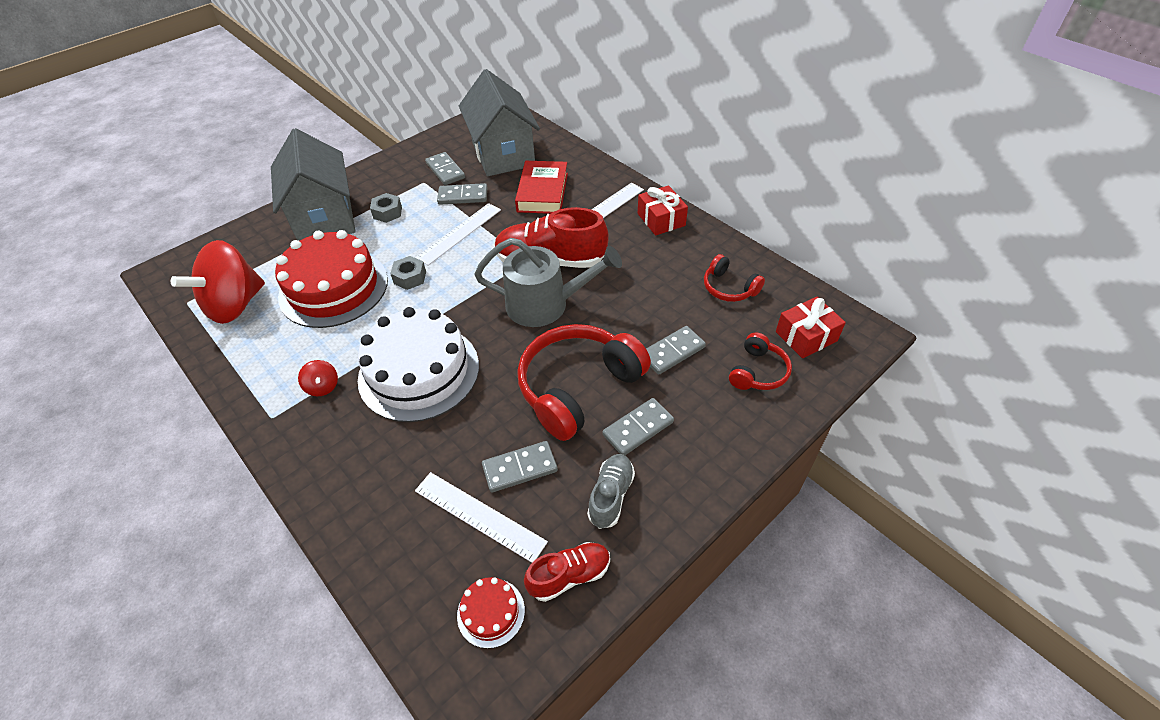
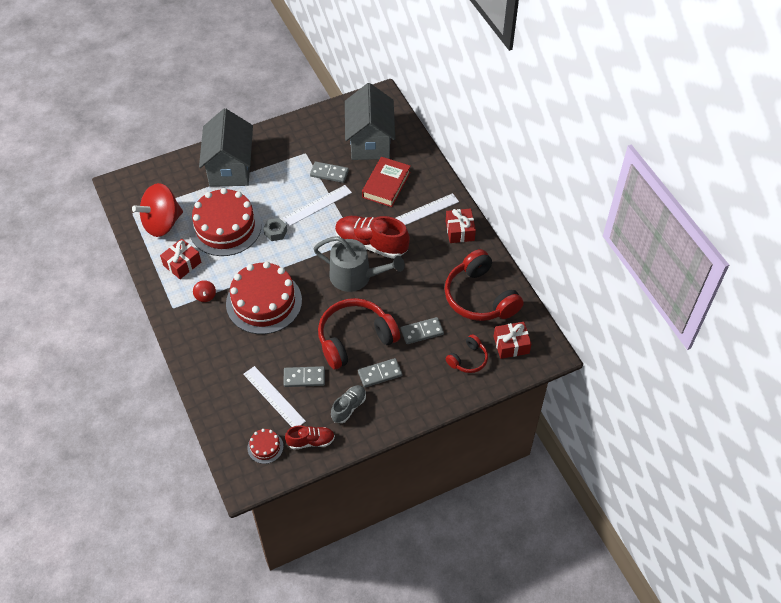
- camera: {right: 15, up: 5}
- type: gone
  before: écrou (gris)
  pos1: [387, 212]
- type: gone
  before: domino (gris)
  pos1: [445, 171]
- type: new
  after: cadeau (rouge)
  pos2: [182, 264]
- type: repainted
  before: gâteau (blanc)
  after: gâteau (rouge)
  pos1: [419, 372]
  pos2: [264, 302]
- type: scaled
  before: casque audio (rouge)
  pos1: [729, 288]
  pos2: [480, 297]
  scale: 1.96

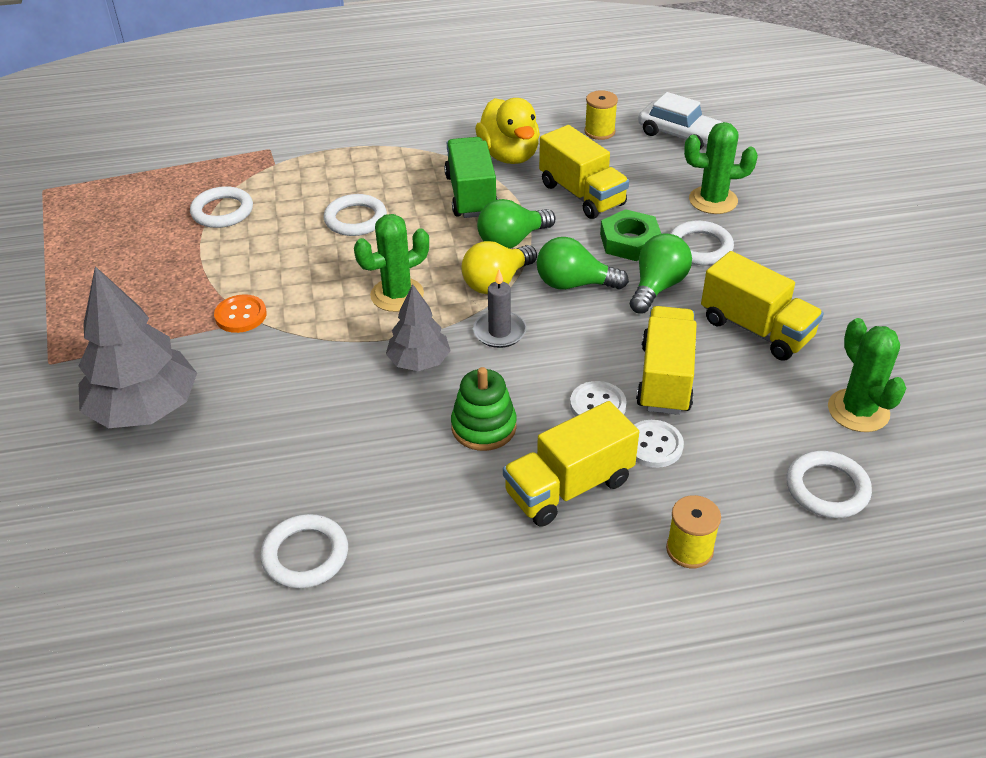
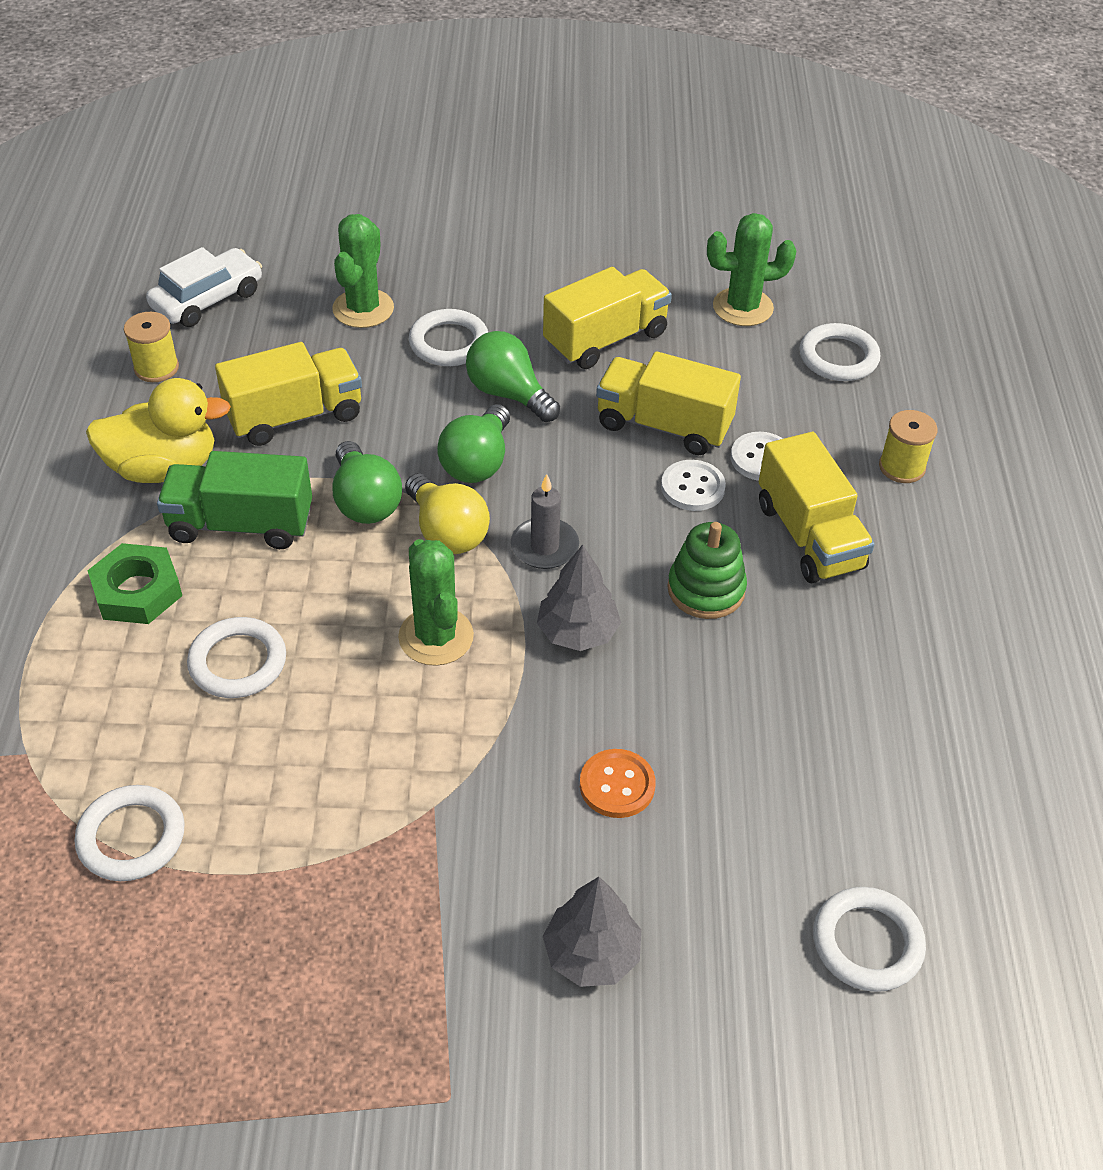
- camera: {right: -80, up: 5}
- type: shifted
  before: bouton (orange)
  pos1: [241, 315]
  pos2: [617, 785]
- type: shifted
  before: anneau (blanc)
  pos1: [305, 555]
  pos2: [867, 943]
- type: shifted
  before: écrou (vert)
  pos1: [630, 241]
  pos2: [137, 591]
- type: scaled
  before: arbre (gris)
  pos1: [145, 409]
  pos2: [591, 954]
  scale: 0.58

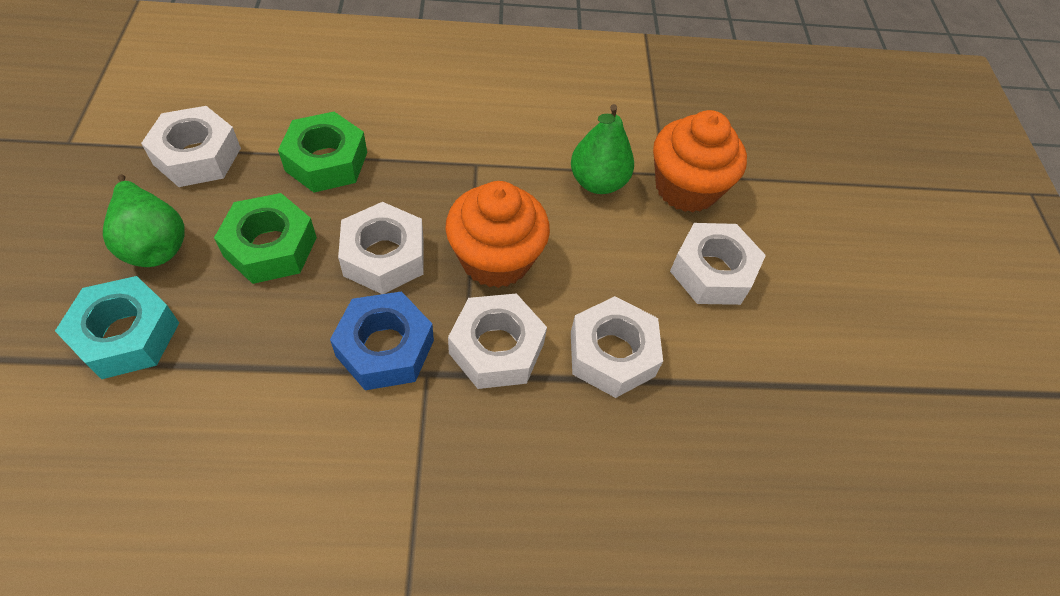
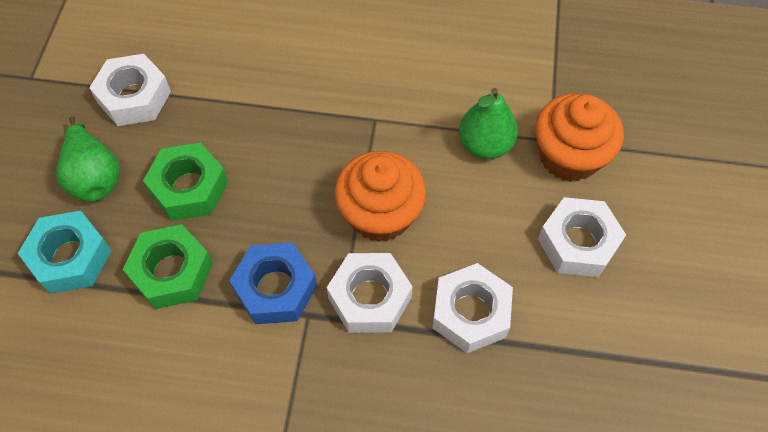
- camera: {right: 15, up: 5}
- type: gone
  before: écrou (blanc)
  pos1: [384, 256]
- type: shifted
  before: écrou (vert)
  pos1: [326, 161]
  pos2: [172, 272]

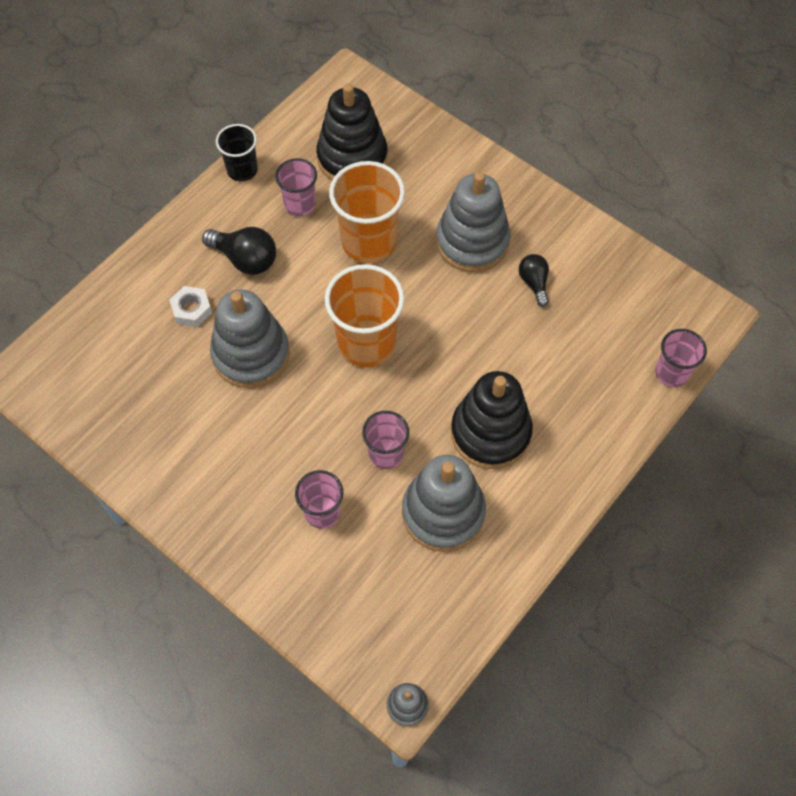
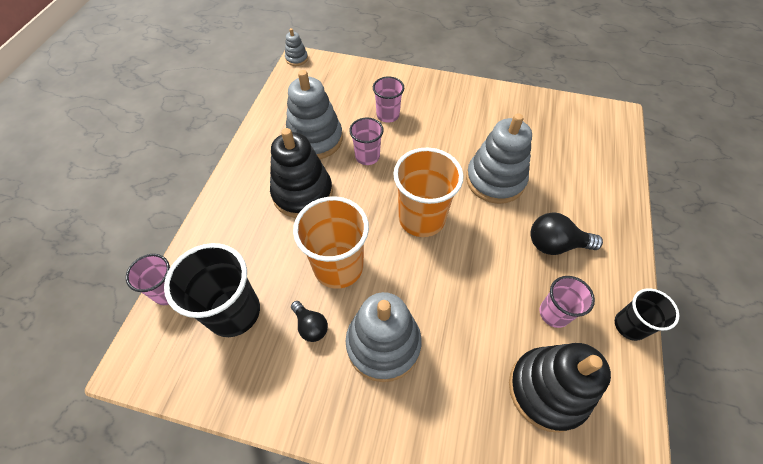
- camera: {right: 155, up: -5}
- type: gone
  before: écrou (blanc)
  pos1: [192, 310]
- type: new
  after: gobelet (noir)
  pos2: [234, 312]
- type: shifted
  before: gobelet (orange)
  pos1: [369, 242]
  pos2: [338, 266]

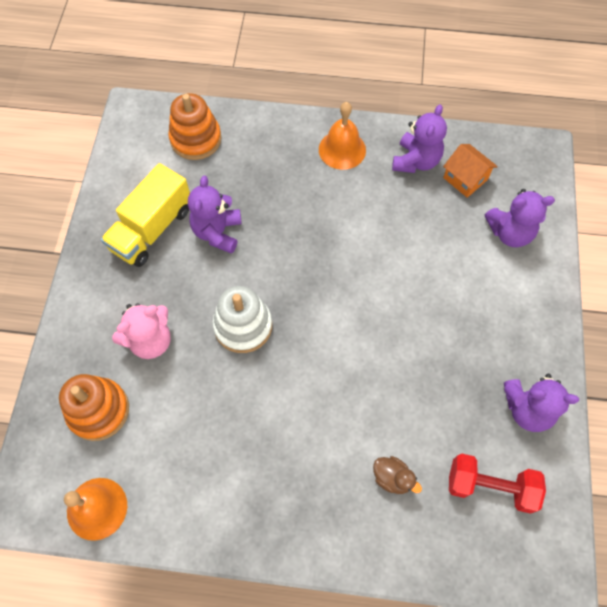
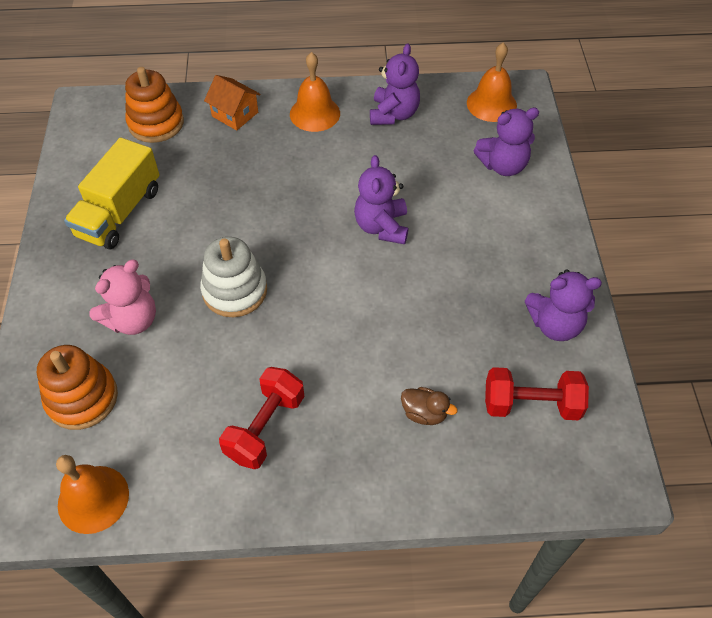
- camera: {right: -10, up: -10}
- type: new
  after: haltère (rouge)
  pos2: [265, 427]
- type: new
  after: cloche (orange)
  pos2: [491, 104]
- type: shifted
  before: ours en peluche (violet)
  pos1: [217, 232]
  pos2: [381, 227]
- type: shifted
  before: maison (orange)
  pos1: [465, 178]
  pos2: [235, 114]

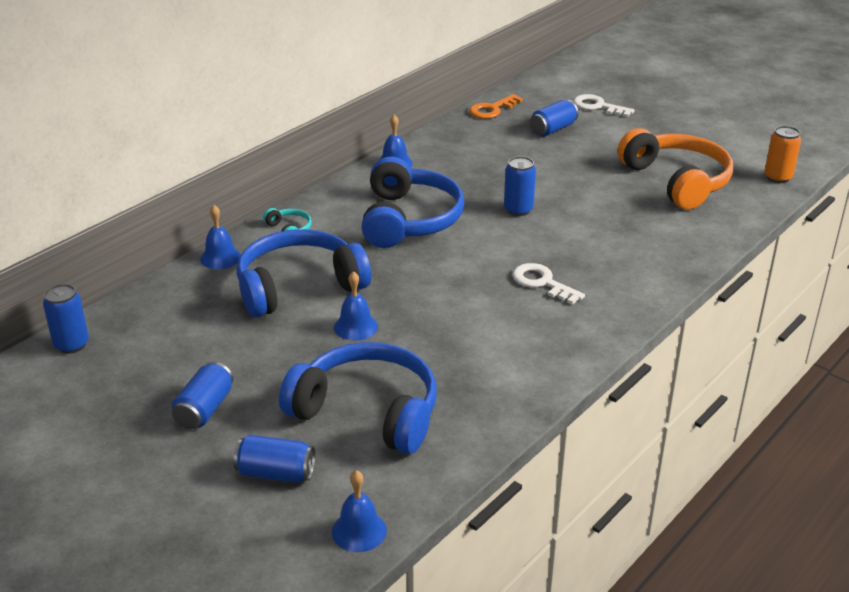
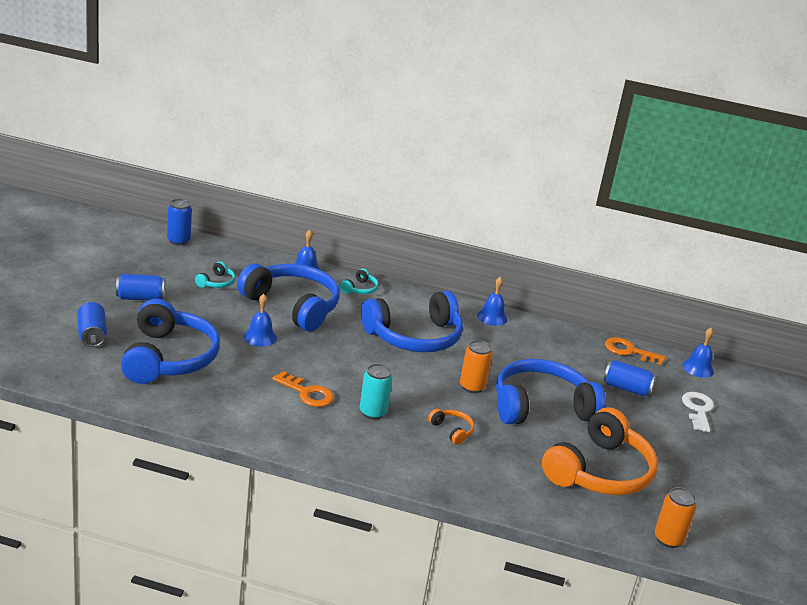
- camera: {right: 60, up: -5}
- type: new
  after: casque audio (turquoise)
  pos2: [216, 282]
- type: new
  after: clé (orange)
  pos2: [307, 393]
- type: new
  after: casque audio (orange)
  pos2: [452, 430]
- type: new
  after: casque audio (bleu)
  pos2: [541, 407]
- type: shifted
  before: cloche (bleu)
  pos1: [359, 531]
  pos2: [698, 368]
- type: swapped
  before: clé (blanc)
  after: canette (turquoise)
  pos1: [542, 283]
  pos2: [373, 412]
- type: repainted
  before: canette (bleu)
  after: canette (orange)
  pos1: [518, 210]
  pos2: [472, 387]

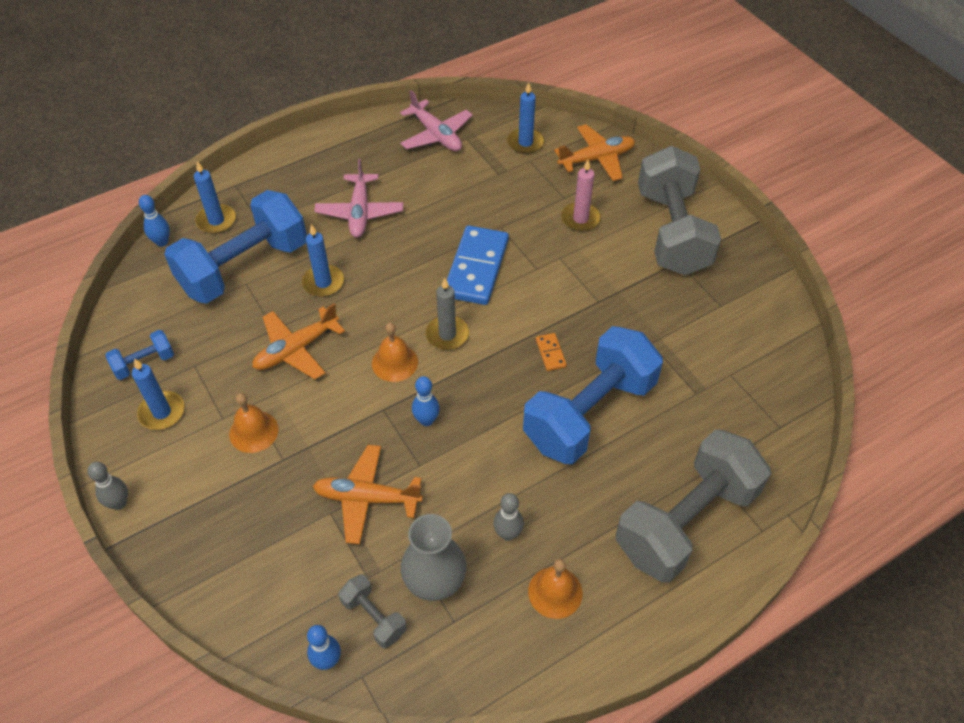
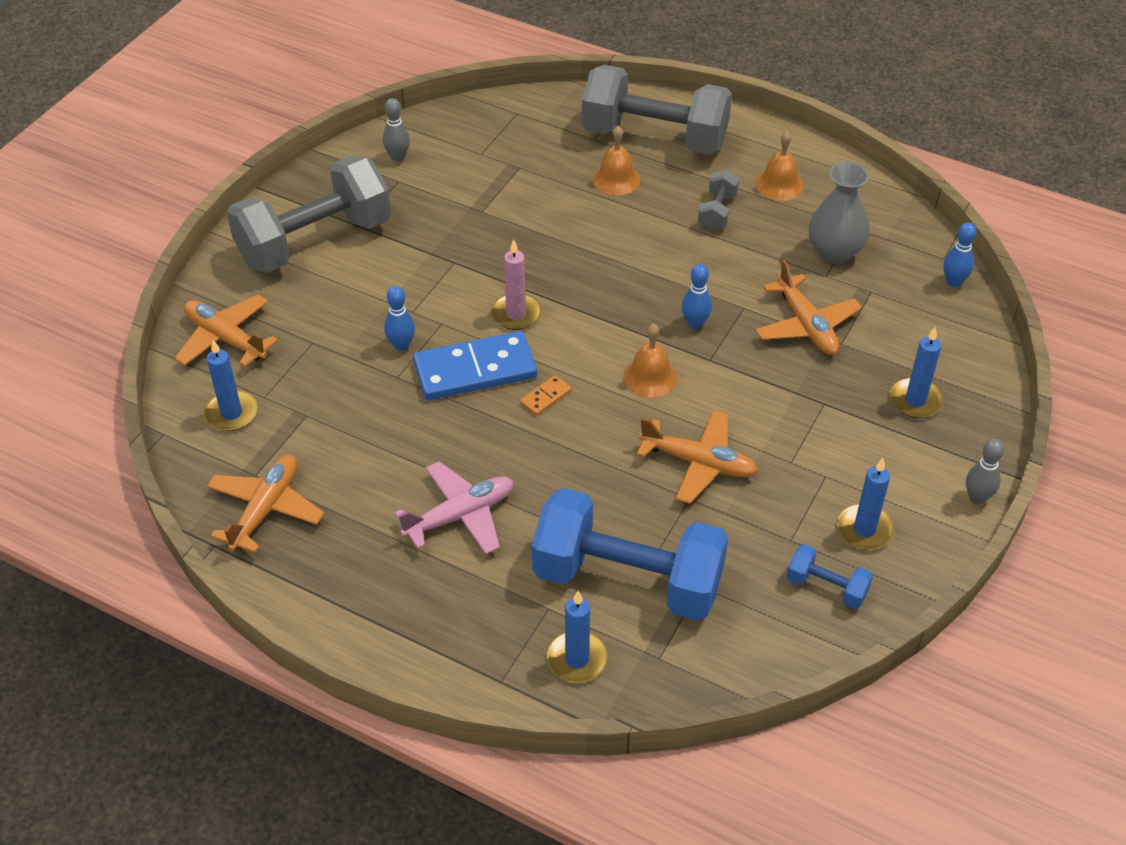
- camera: {right: -120, up: -5}
- type: gone
  before: bougie (gris)
  pos1: [447, 335]
- type: gone
  before: haltère (bleu)
  pos1: [589, 413]
- type: shifted
  before: quille (bleu)
  pos1: [162, 242]
  pos2: [401, 345]
- type: shifted
  before: cloche (orange)
  pos1: [253, 431]
  pos2: [616, 179]
- type: shifted
  before: bougie (bleu)
  pos1: [323, 283]
  pos2: [915, 400]
- type: shifted
  before: haltère (gris)
  pos1: [374, 617]
  pos2: [717, 212]
- type: shifted
  before: quille (gris)
  pos1: [508, 534]
  pos2: [398, 157]
- type: shifted
  before: domino (orange)
  pos1: [550, 353]
  pos2: [546, 397]
- type: shifted
  before: bougie (rose)
  pos1: [580, 219]
  pos2: [516, 314]
- type: repainted
  before: avion (rose)
  after: avion (orange)
  pos1: [436, 135]
  pos2: [265, 509]

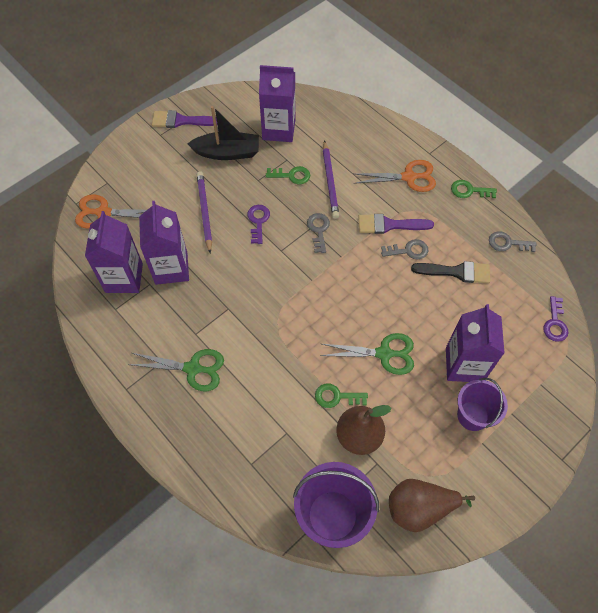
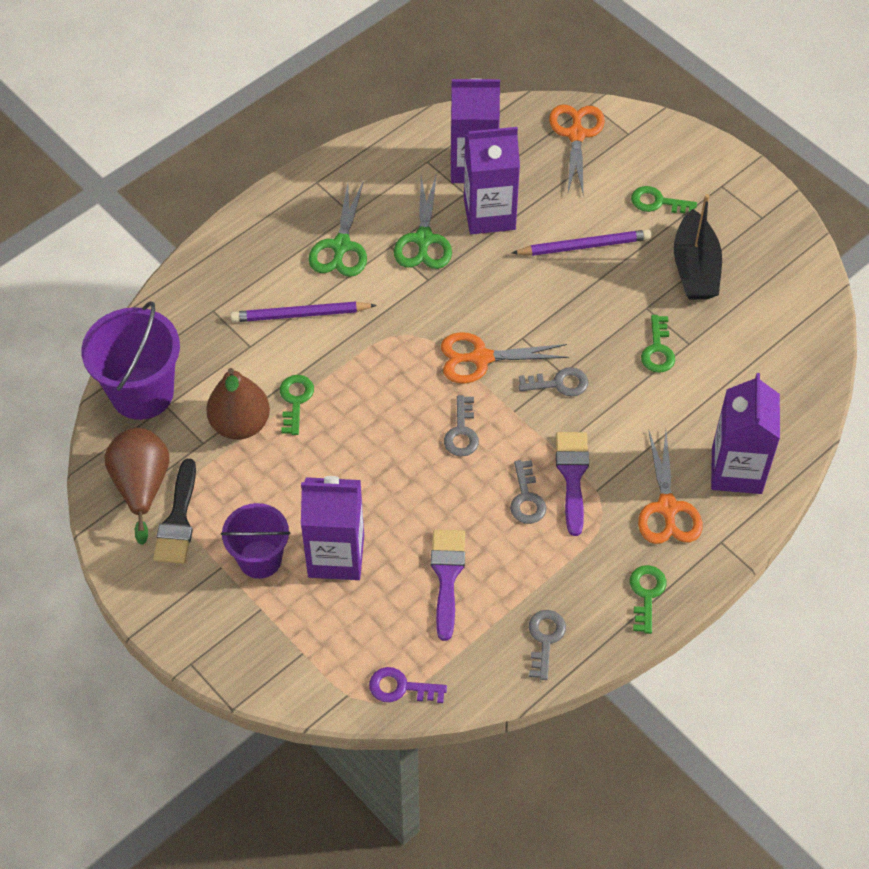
- camera: {right: 90, up: -5}
- type: gone
  before: clé (violet)
  pos1: [258, 221]
- type: new
  after: ciseaux (orange)
  pos2: [481, 358]
- type: new
  after: clé (gris)
  pos2: [462, 432]
- type: new
  after: clé (vert)
  pos2: [657, 202]
- type: shifted
  before: pinceau (violet)
  pos1: [181, 121]
  pos2: [447, 576]
- type: shifted
  before: brique de lait (violet)
  pos1: [279, 129]
  pos2: [736, 470]
- type: shifted
  before: ciseaux (vert)
  pos1: [384, 354]
  pos2: [423, 239]
- type: shifted
  before: crayon (violet)
  pos1: [330, 181]
  pos2: [300, 314]
- type: shifted
  before: pinceau (noir)
  pos1: [456, 272]
  pos2: [178, 519]

